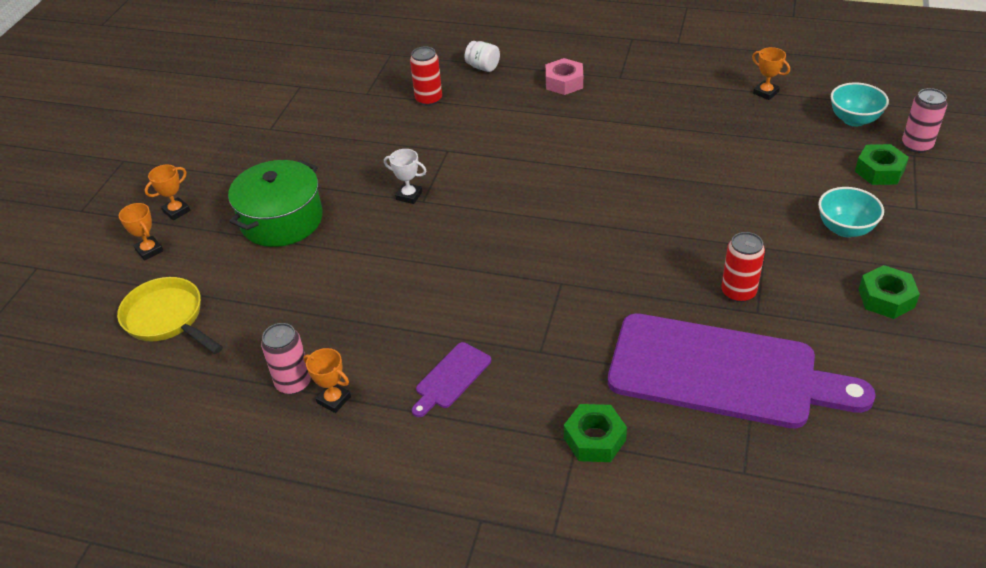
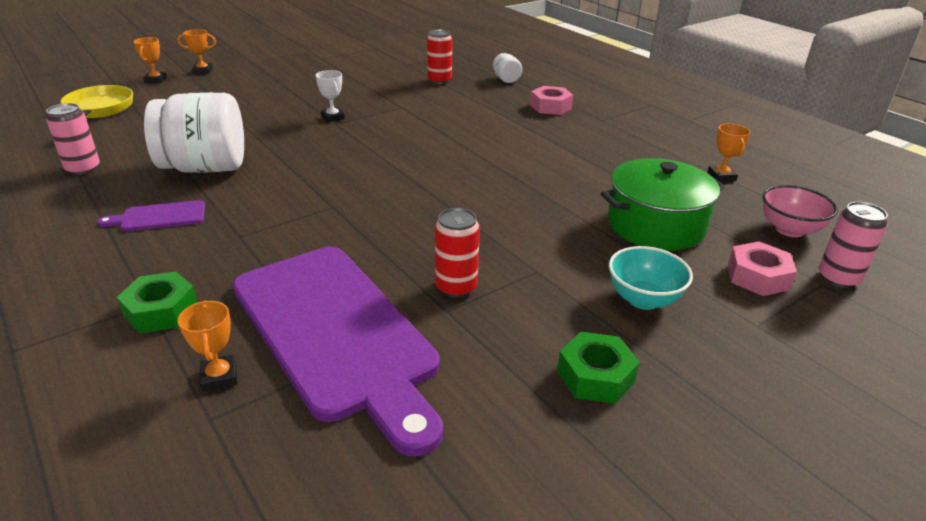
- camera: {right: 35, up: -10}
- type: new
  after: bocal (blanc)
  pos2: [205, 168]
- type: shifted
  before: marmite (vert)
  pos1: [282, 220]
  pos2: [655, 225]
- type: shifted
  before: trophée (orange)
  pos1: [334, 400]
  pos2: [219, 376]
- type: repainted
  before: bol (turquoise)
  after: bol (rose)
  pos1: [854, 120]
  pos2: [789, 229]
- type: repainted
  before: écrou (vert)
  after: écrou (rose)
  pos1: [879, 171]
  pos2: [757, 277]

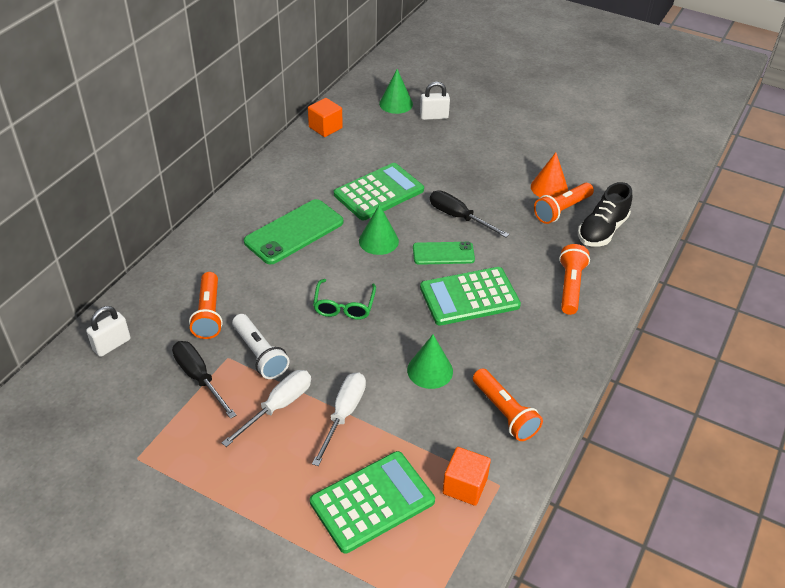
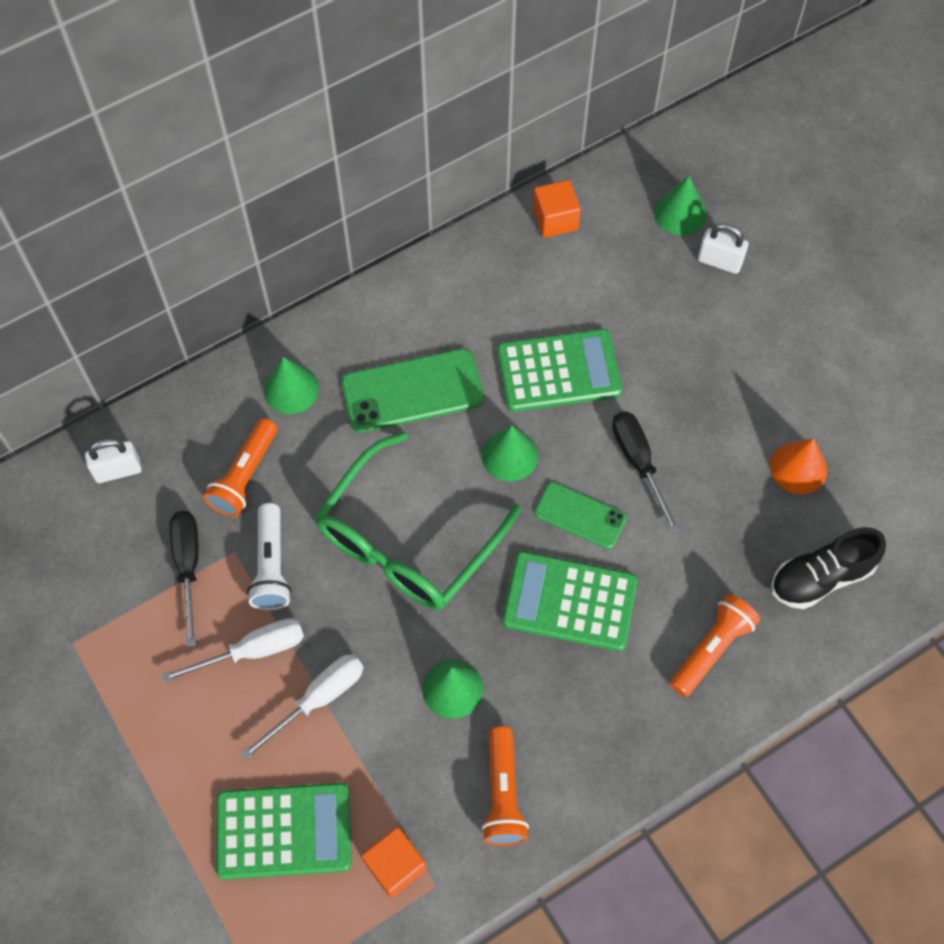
- camera: {right: 30, up: 20}
- type: gone
  before: lampe de poche (orange)
  pos1: [562, 210]
- type: new
  after: cône (vert)
  pos2: [291, 389]
- type: scaled
  before: lunettes (vert)
  pos1: [344, 306]
  pos2: [407, 541]
  scale: 2.06

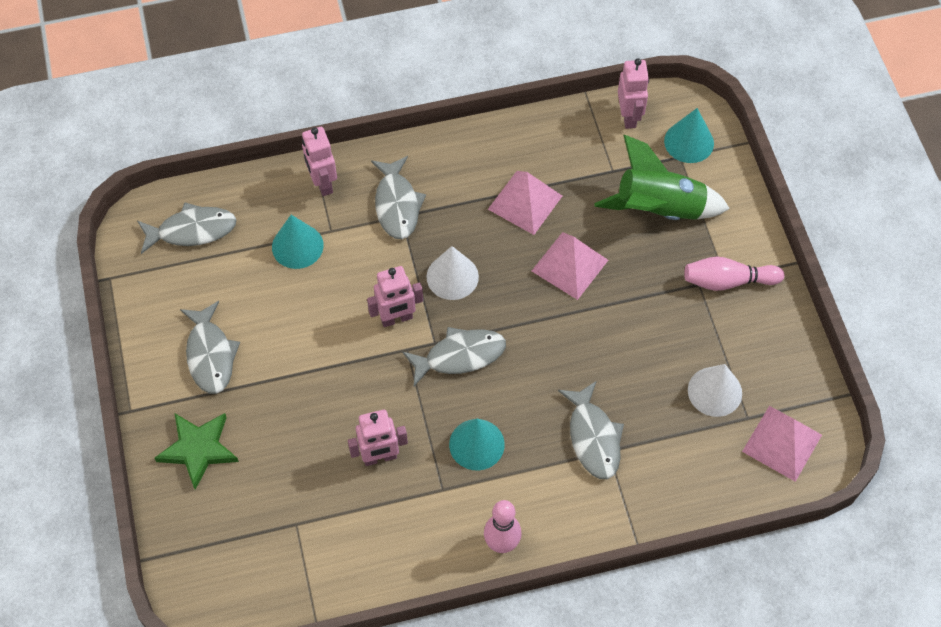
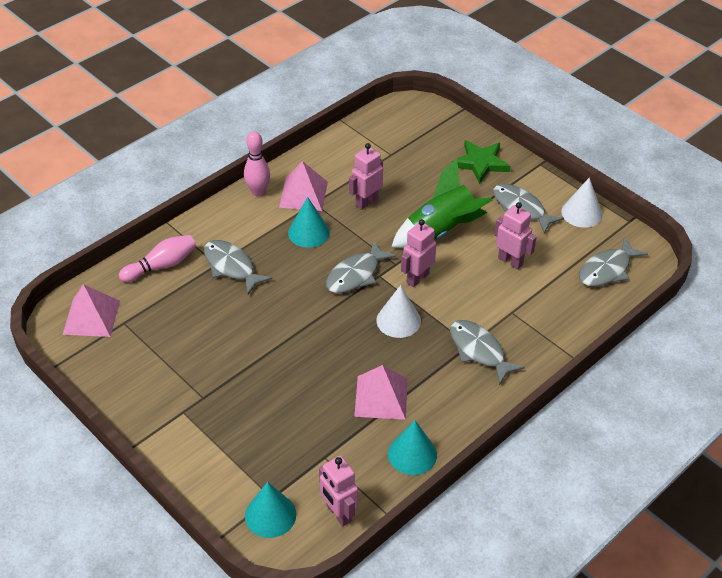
- camera: {right: 150, up: -15}
- type: shifted
  before: cône (turquoise)
  pos1: [297, 246]
  pos2: [412, 454]
- type: shifted
  before: robot (rose)
  pos1: [322, 183]
  pos2: [510, 261]
- type: shifted
  before: pyramide (rose)
  pos1: [569, 265]
  pos2: [303, 194]
- type: shifted
  before: fusée (vert)
  pos1: [659, 209]
  pos2: [440, 231]
- type: shifted
  before: quille (rose)
  pos1: [728, 281]
  pos2: [161, 266]
- type: shifted
  before: cône (blanc)
  pos1: [714, 391]
  pos2: [581, 213]

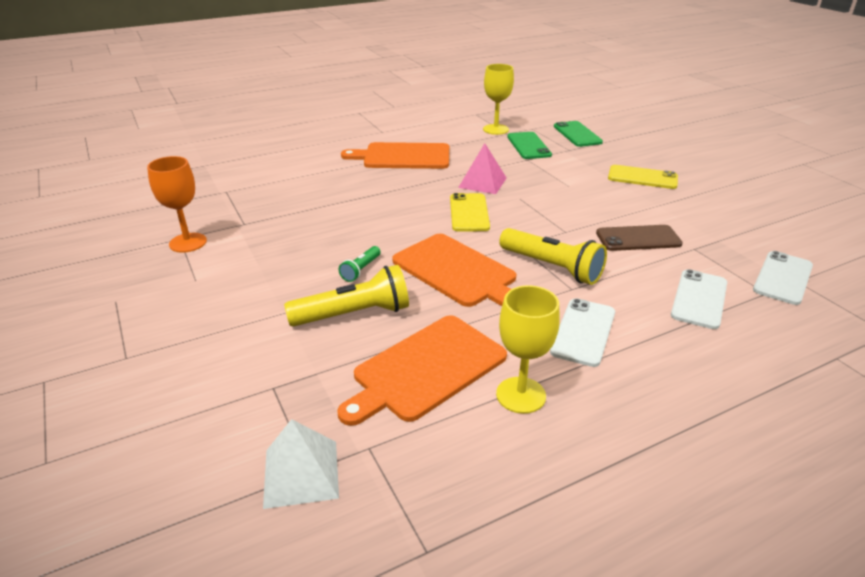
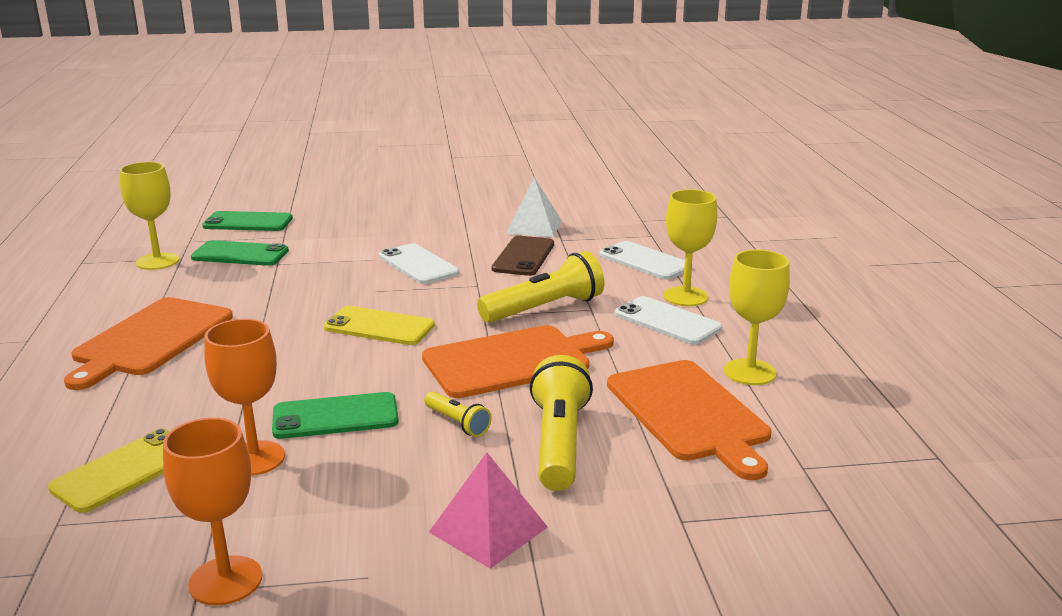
- camera: {right: -70, up: -10}
- type: new
  after: verre à pied (orange)
  pos2: [254, 458]
- type: new
  after: téléphone (vert)
  pos2: [335, 417]
- type: new
  after: verre à pied (jaune)
  pos2: [685, 296]
- type: shifted
  before: pyramide (blanc)
  pos1: [301, 473]
  pos2: [534, 226]
- type: shifted
  before: pyramide (rose)
  pos1: [482, 182]
  pos2: [488, 529]
- type: shifted
  before: téléphone (jaune)
  pos1: [642, 177]
  pos2: [125, 470]
- type: shifted
  before: téléphone (blanc)
  pos1: [782, 278]
  pos2: [418, 265]
- type: repainted
  before: lampe de poche (vert)
  after: lampe de poche (jaune)
  pos1: [361, 270]
  pos2: [457, 423]

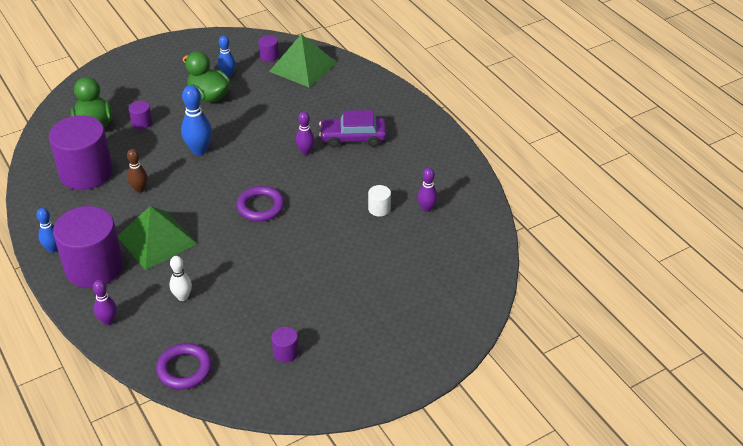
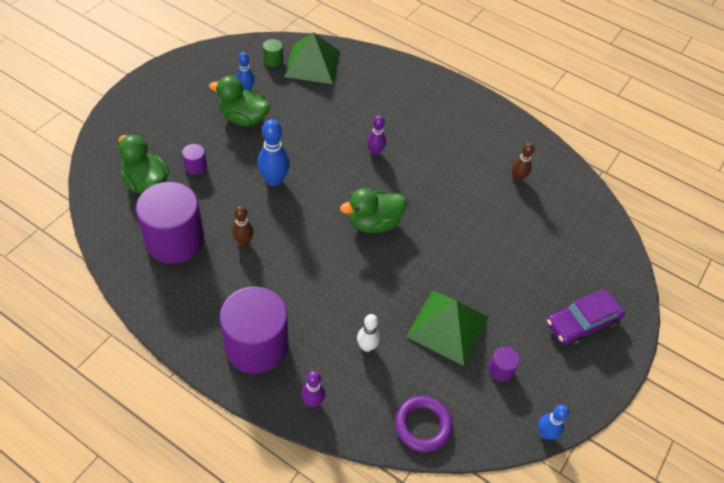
- camera: {right: -30, up: 10}
- type: gone
  before: cylindre (blanc)
  pos1: [379, 209]
- type: shifted
  before: quille (bleu)
  pos1: [53, 249]
  pos2: [545, 433]
- type: shifted
  before: pyramide (vert)
  pos1: [157, 240]
  pos2: [447, 326]
- type: shifted
  before: voiture (violet)
  pos1: [353, 137]
  pos2: [581, 323]
- type: swapped
  before: anneau (violet)
  after: canard (vert)
  pos1: [260, 207]
  pos2: [373, 223]
- type: repainted
  before: cylindre (violet)
  after: cylindre (vert)
  pos1: [269, 56]
  pos2: [273, 60]
- type: repainted
  before: quille (violet)
  after: quille (marron)
  pos1: [427, 208]
  pos2: [517, 178]

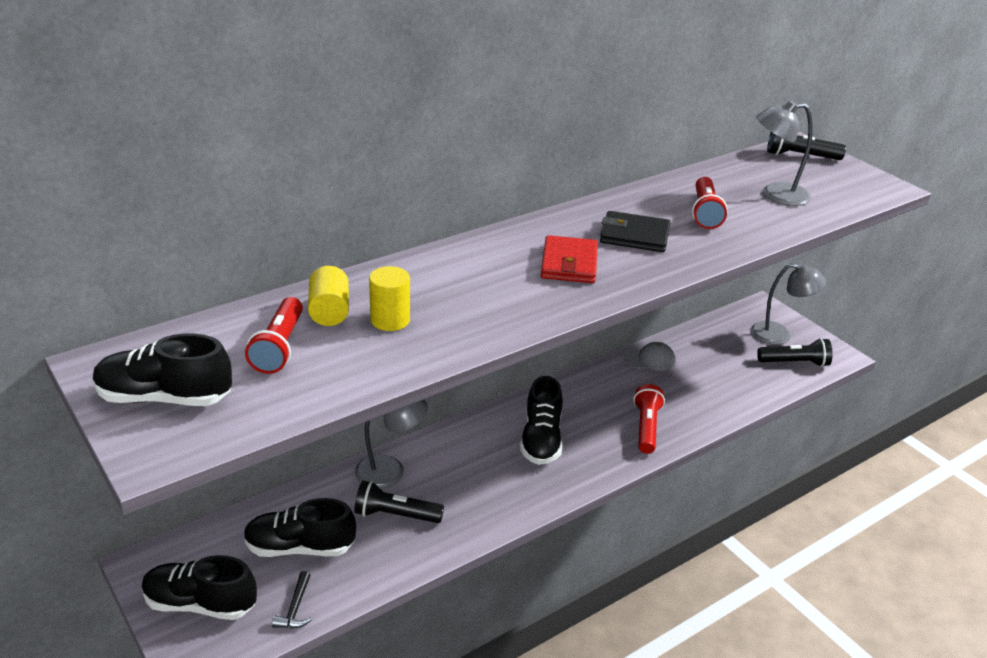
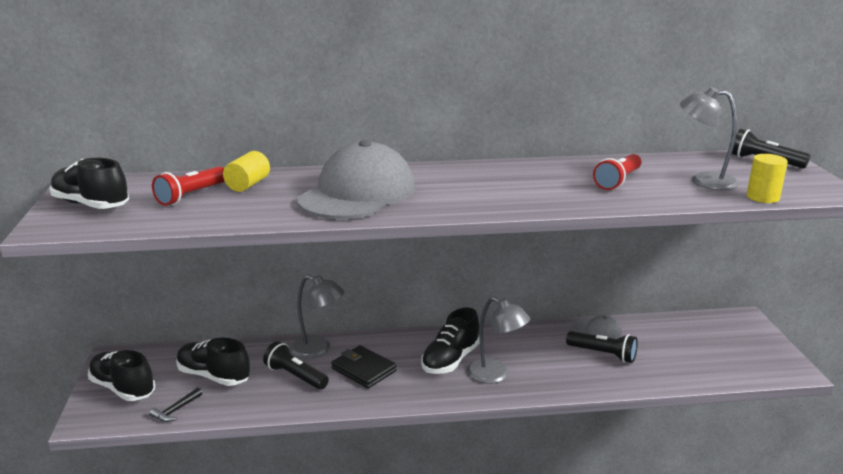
- camera: {right: 30, up: -10}
- type: gone
  before: portefeuille (rouge)
  pos1: [569, 264]
- type: gone
  before: lampe de poche (rouge)
  pos1: [646, 428]
- type: new
  after: casquette (gris)
  pos2: [357, 193]
- type: shifted
  before: cylindre (jaune)
  pos1: [390, 320]
  pos2: [763, 197]
- type: shifted
  before: portefeuille (noir)
  pos1: [634, 236]
  pos2: [364, 370]
- type: shifted
  before: lampe (gris)
  pos1: [779, 334]
  pos2: [495, 375]
- type: shifted
  before: lampe de poche (noir)
  pos1: [794, 363]
  pos2: [603, 354]

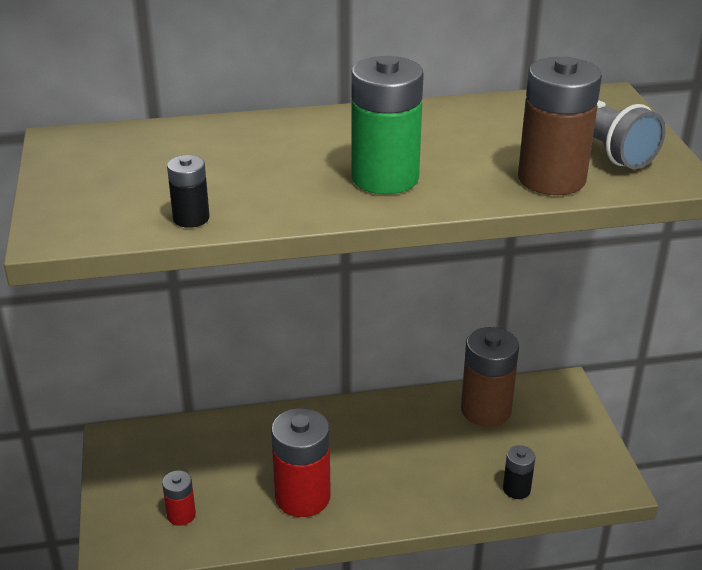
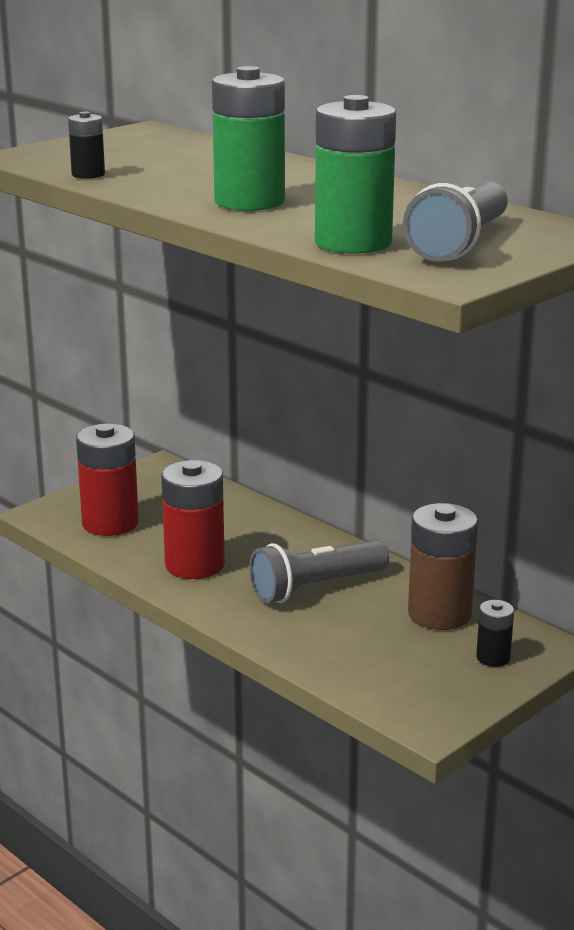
- camera: {right: 55, up: -10}
- type: new
  after: lampe de poche (gris)
  pos2: [315, 587]
- type: shifted
  before: pile (noir)
  pos1: [516, 489]
  pos2: [493, 658]
- type: repainted
  before: pile (marron)
  after: pile (vert)
  pos1: [551, 179]
  pos2: [353, 243]
- type: scaled
  before: pile (rouge)
  pos1: [181, 515]
  pos2: [110, 523]
  scale: 1.98

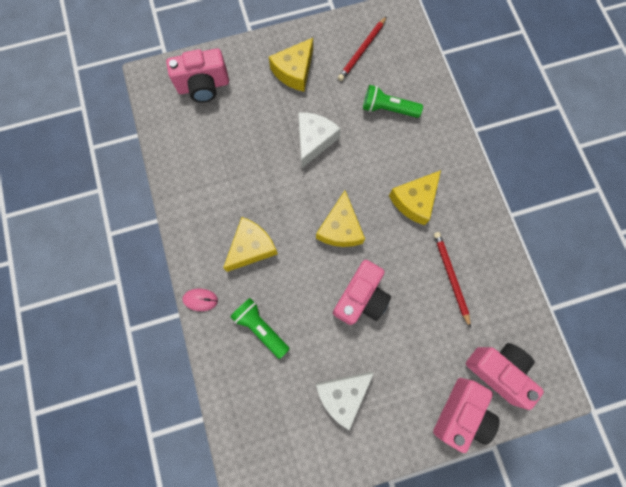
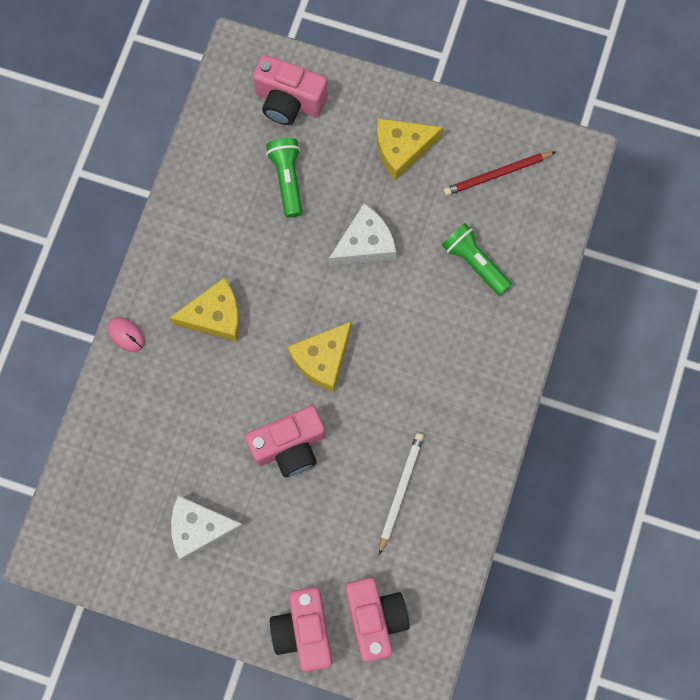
- camera: {right: 35, up: 0}
- type: gone
  before: fromage (jaune)
  pos1: [414, 201]
- type: shifted
  before: lampe de poche (vert)
  pos1: [260, 328]
  pos2: [287, 179]
- type: repainted
  before: crayon (rouge)
  after: crayon (blanc)
  pos1: [450, 277]
  pos2: [400, 491]
- type: rotated
  before: appareil photo (rose)
  pos1: [460, 413]
  pos2: [304, 630]
  turn: 105

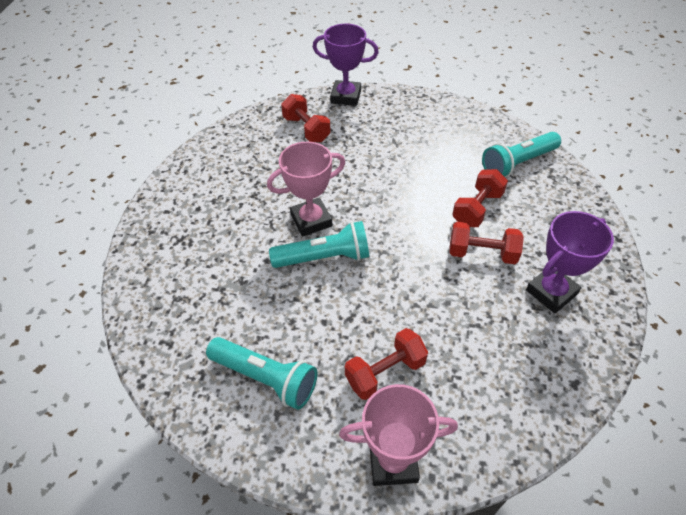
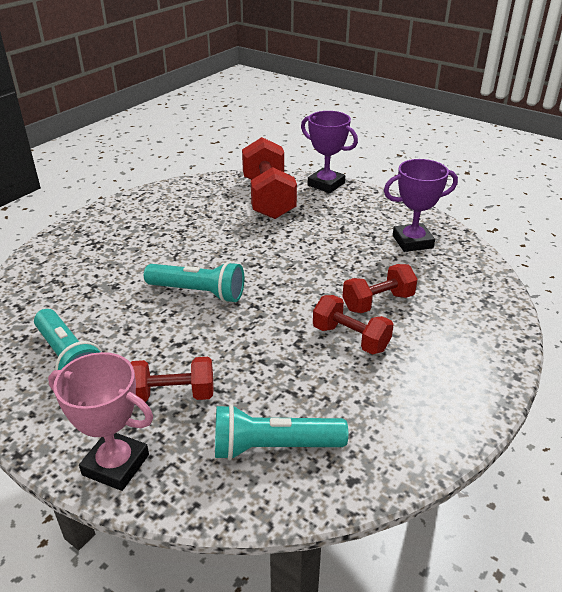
- camera: {right: 25, up: -15}
- type: gone
  before: trophée (rose)
  pos1: [311, 220]
- type: shifted
  before: lampe de poche (turquoise)
  pos1: [518, 163]
  pos2: [274, 447]
- type: shifted
  before: trophée (violet)
  pos1: [551, 292]
  pos2: [412, 242]
- type: scaled
  before: haltère (rouge)
  pos1: [306, 129]
  pos2: [268, 198]
  scale: 1.67

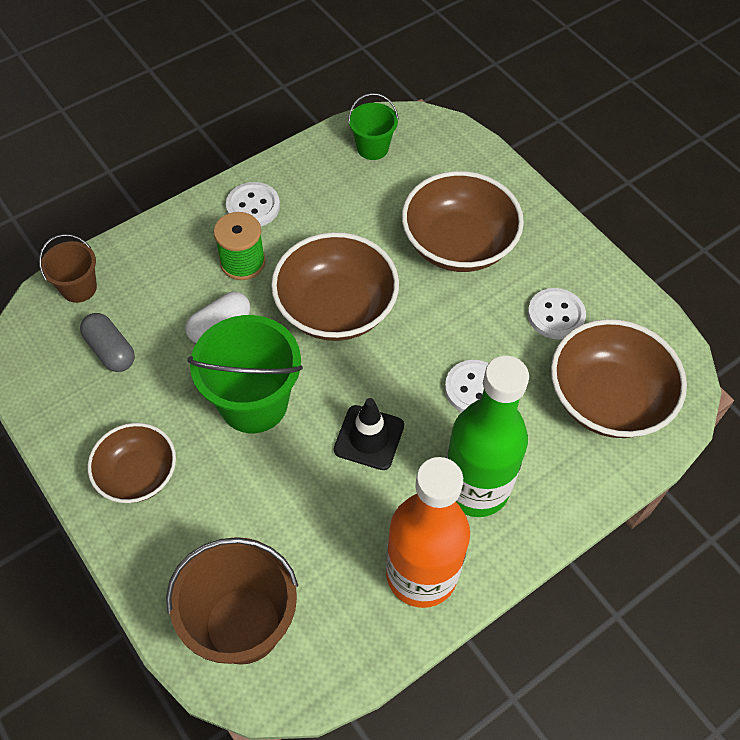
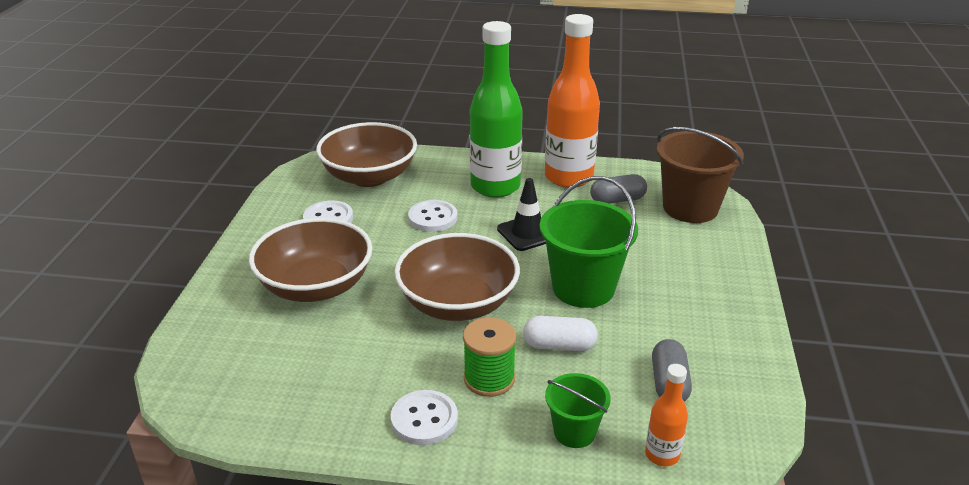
- camera: {right: -135, up: -25}
- type: gone
  before: bol (marron)
  pos1: [138, 474]
- type: new
  after: gélule (gris)
  pos2: [617, 200]
- type: shifted
  before: seau (vert)
  pos1: [372, 148]
  pos2: [574, 432]
- type: swapped
  before: seau (marron)
  after: bouteille (orange)
  pos1: [79, 288]
  pos2: [662, 455]

